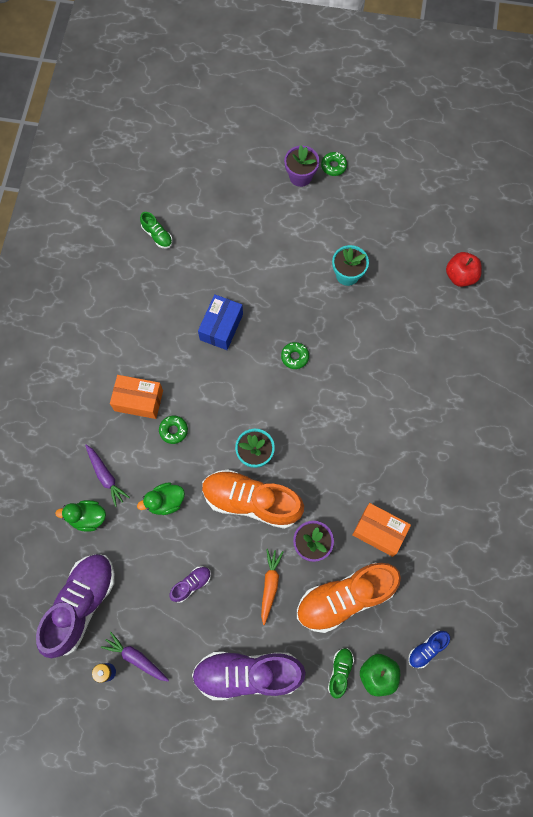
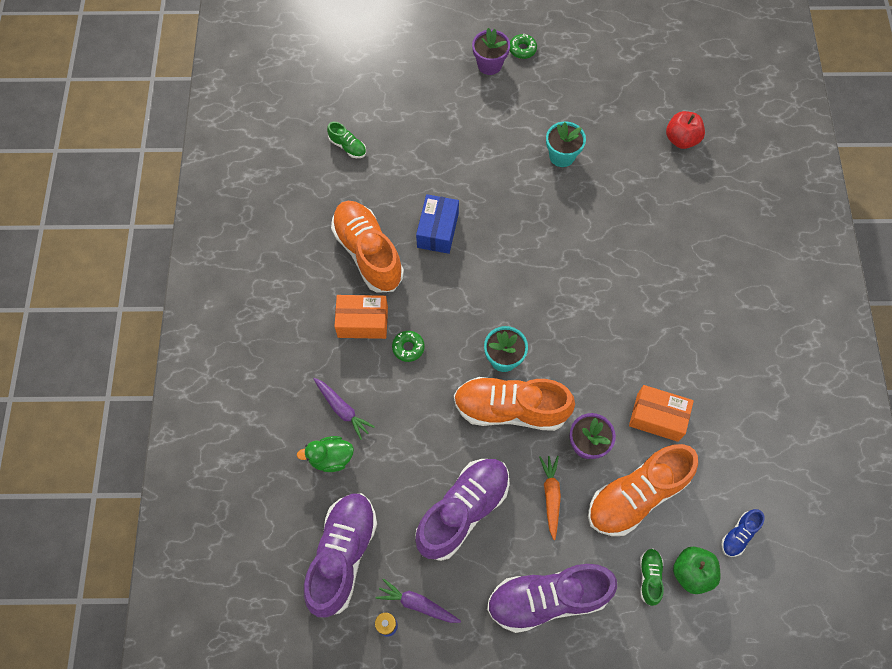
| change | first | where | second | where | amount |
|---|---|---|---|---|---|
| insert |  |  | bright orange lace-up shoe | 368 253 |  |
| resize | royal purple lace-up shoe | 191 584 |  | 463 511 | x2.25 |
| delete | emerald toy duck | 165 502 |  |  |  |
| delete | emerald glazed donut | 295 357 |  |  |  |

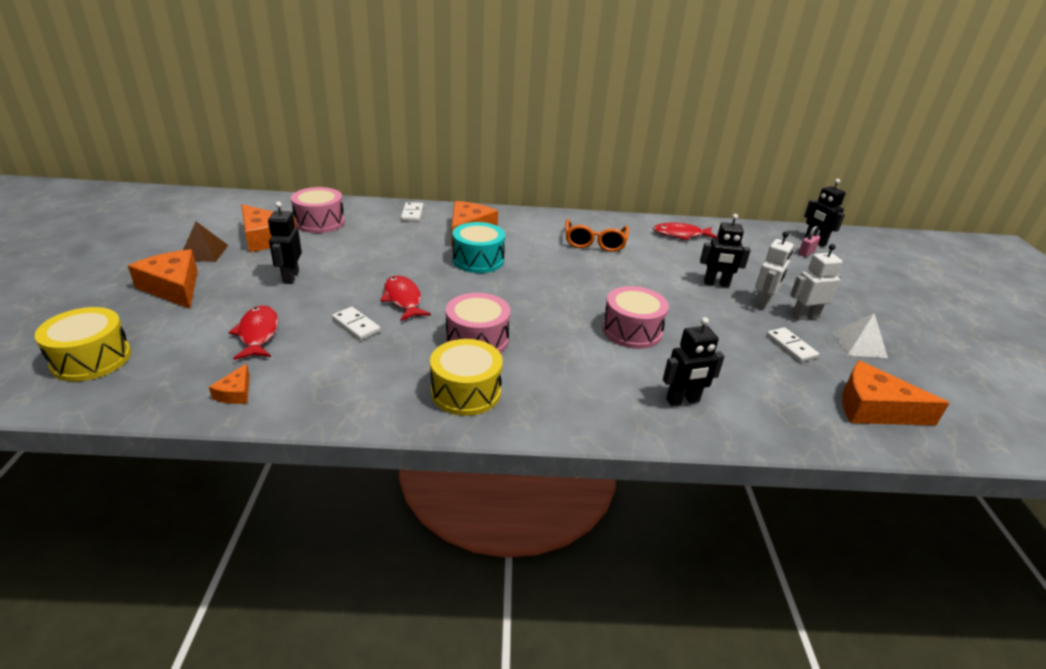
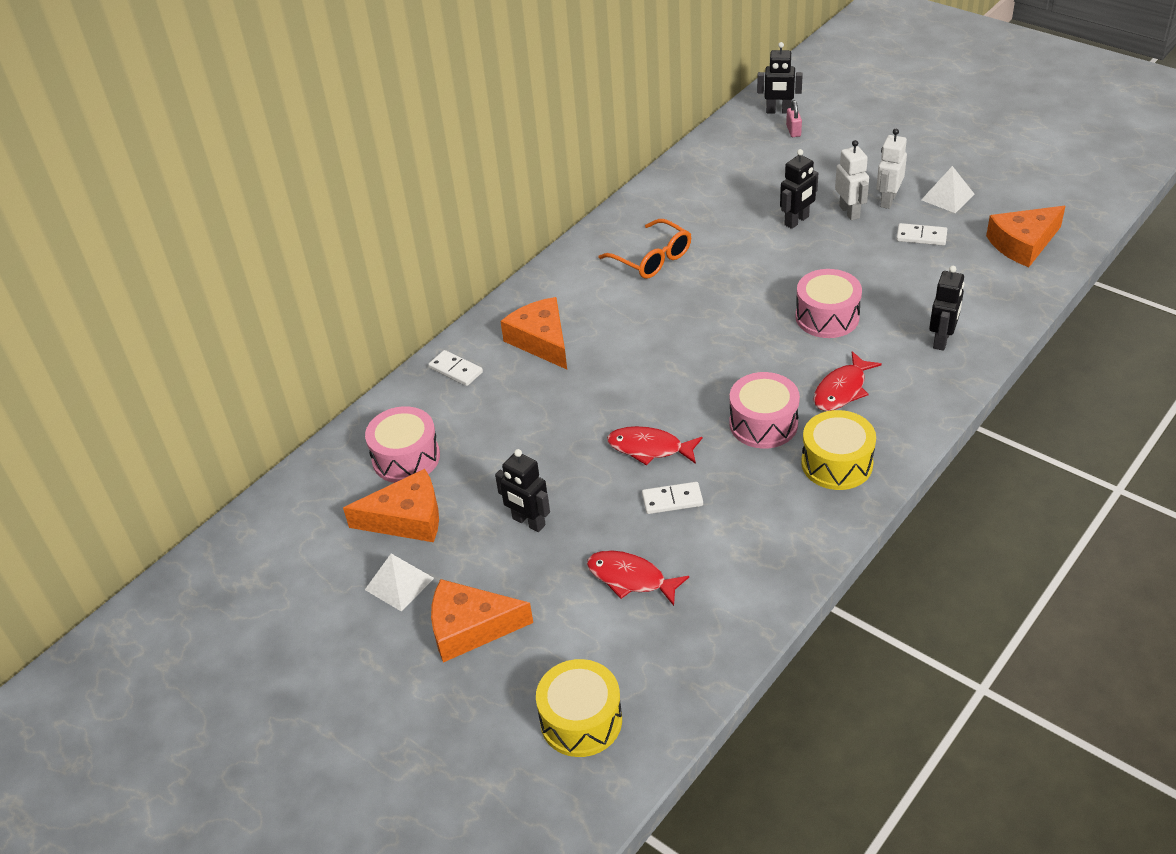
| change | first | where | second | where | amount |
|---|---|---|---|---|---|
| recolor | brown pyramid shape | 203 252 | white pyramid shape | 399 584 |  |
| move | scarlet toy fish | 680 235 |  | 842 390 |  |
| delete | bright orange cheese | 235 392 |  |  |  |
| delete | teal drum | 478 260 |  |  |  |

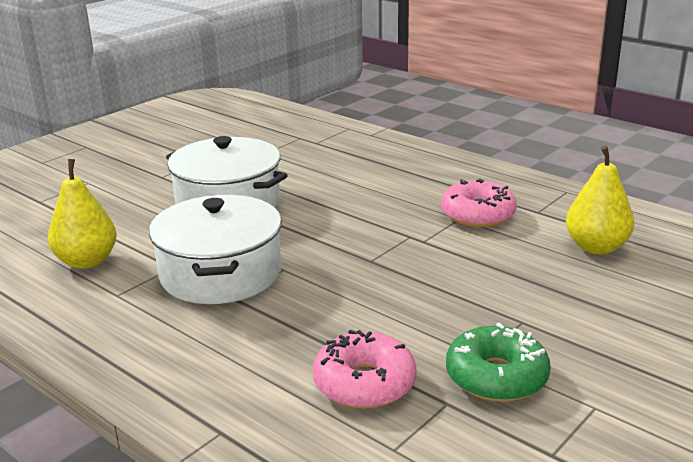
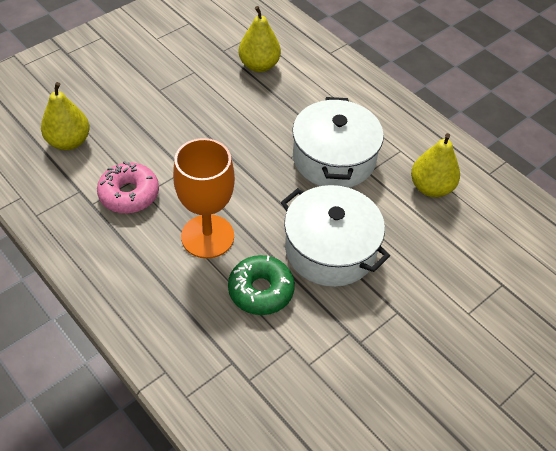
| change | first | where | second | where | amount |
|---|---|---|---|---|---|
| insert |  |  | bright orange goblet | 207 236 |  |
| move | emerald glazed donut | 496 377 |  | 261 290 |  |
| replace | rosy glazed donut | 364 383 | yellow pear | 259 65 |  |

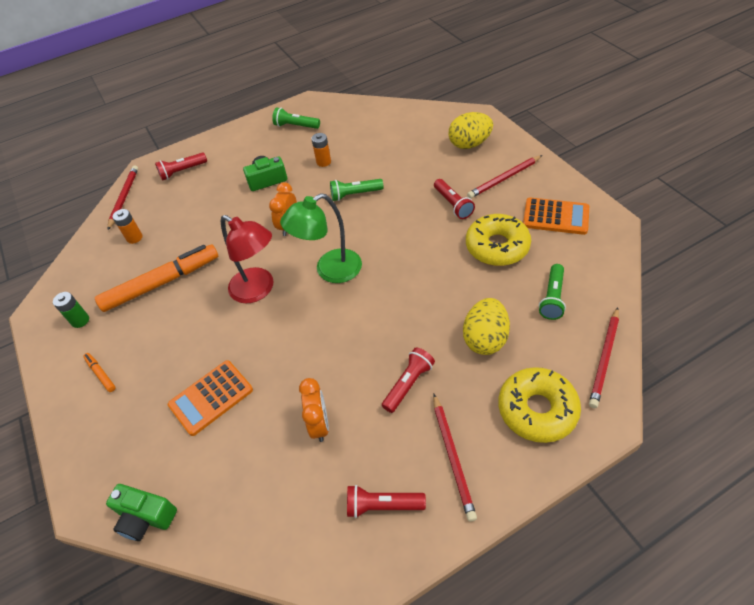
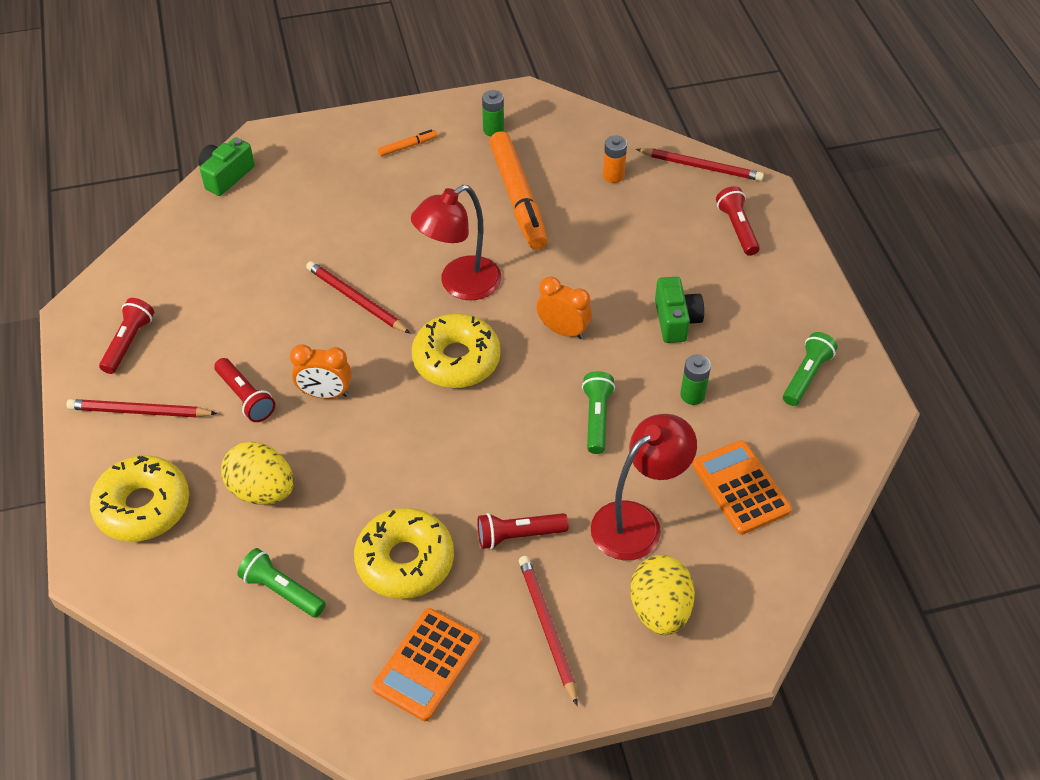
| change | first | where | second | where | amount |
|---|---|---|---|---|---|
| move | bright orange bedside clock | 319 424 |  | 325 394 |  |
| move | scarlet lead pencil | 604 358 |  | 356 300 |  |
| replace | emerald lamp | 330 270 | yellow glazed donut | 456 360 |  |
| insert |  |  | scarlet lamp | 637 522 |  |
| recolor | bright orange AA battery | 323 162 | emerald AA battery | 692 395 |  |
| move | bright orange pocket calculator | 211 397 |  | 741 487 |  |

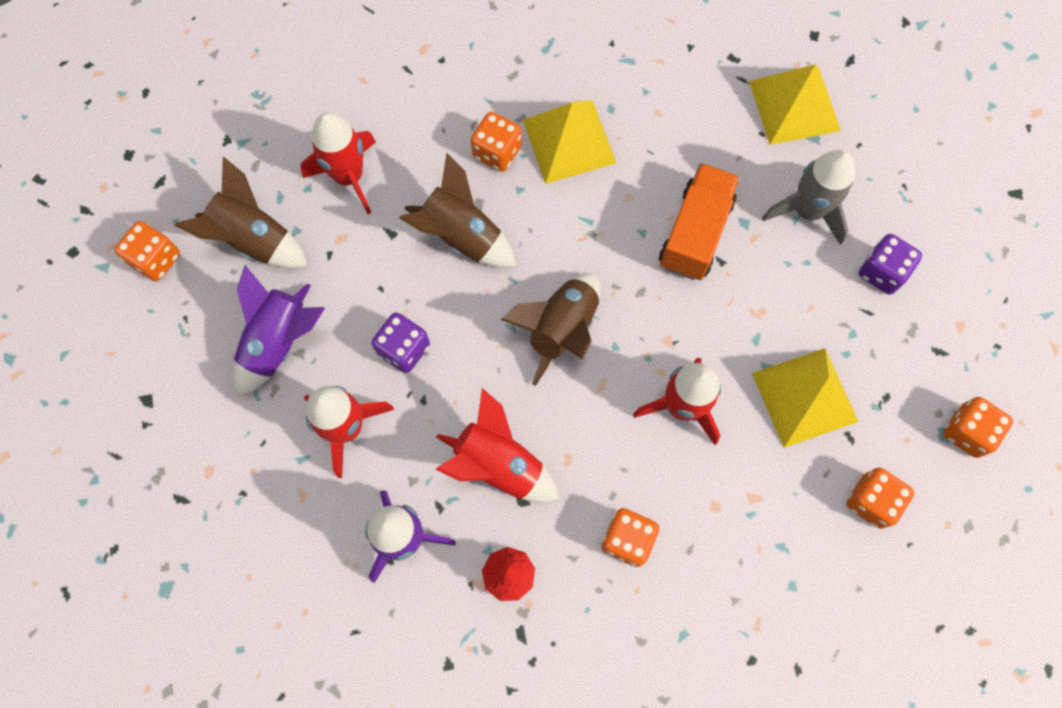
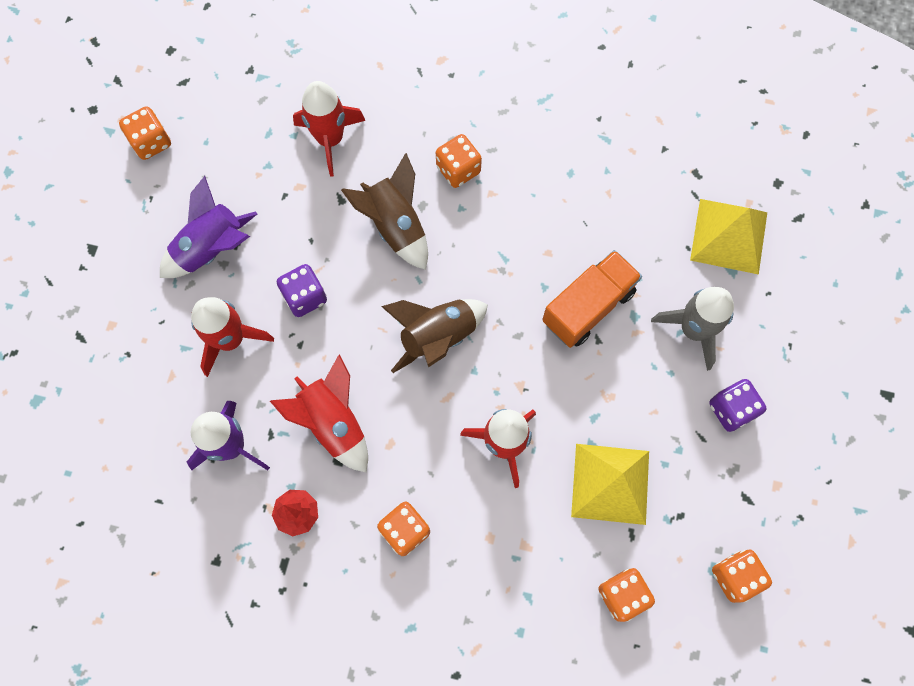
| change | first | where | second | where | amount |
|---|---|---|---|---|---|
| delete | brown rocket | 254 239 |  |  |  |
| delete | yellow pyramid shape | 569 141 |  |  |  |

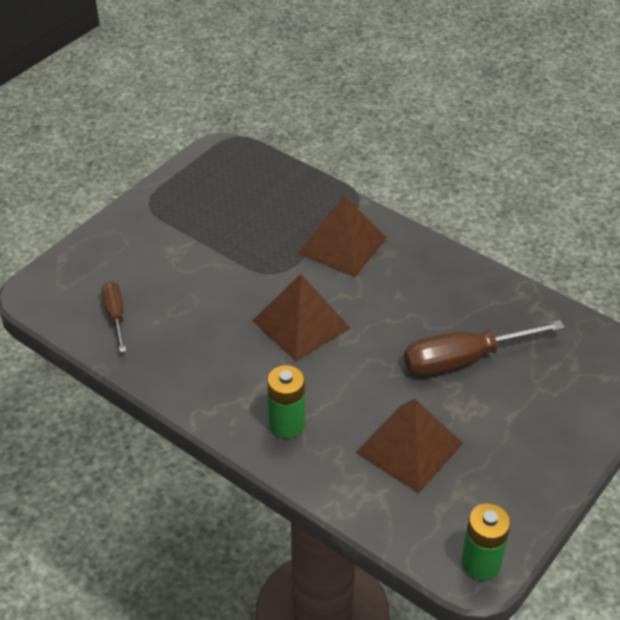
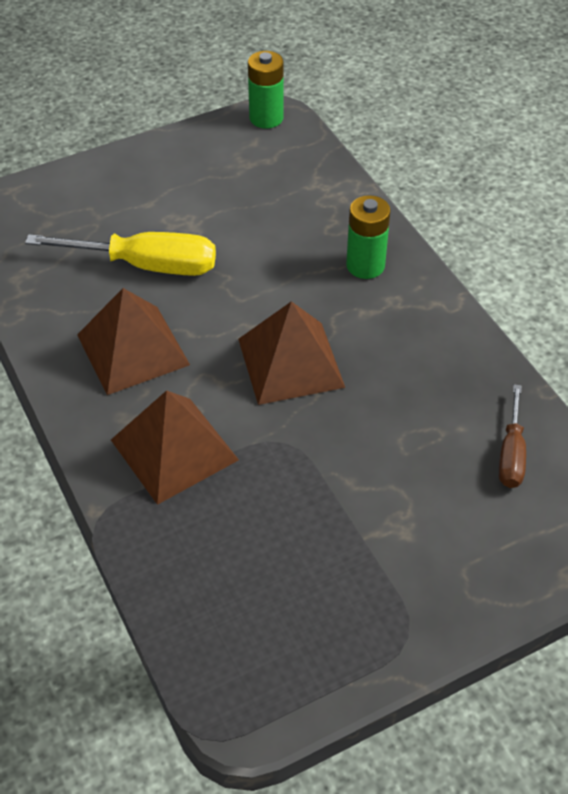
| change | first | where | second | where | amount |
|---|---|---|---|---|---|
| recolor | brown hand screwdriver | 464 359 | yellow hand screwdriver | 145 265 |  |
| move | brown pyramid shape | 409 447 |  | 132 349 |  |

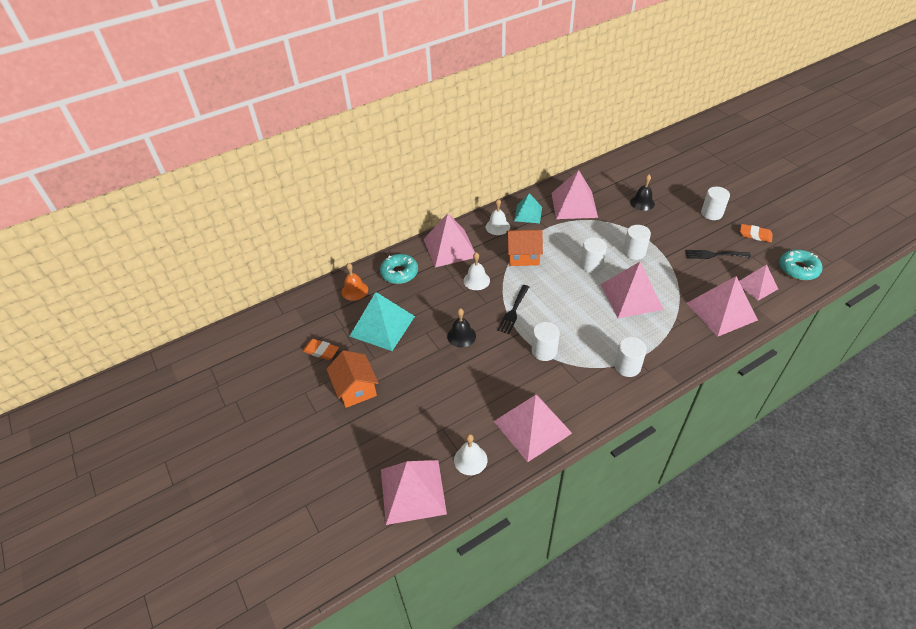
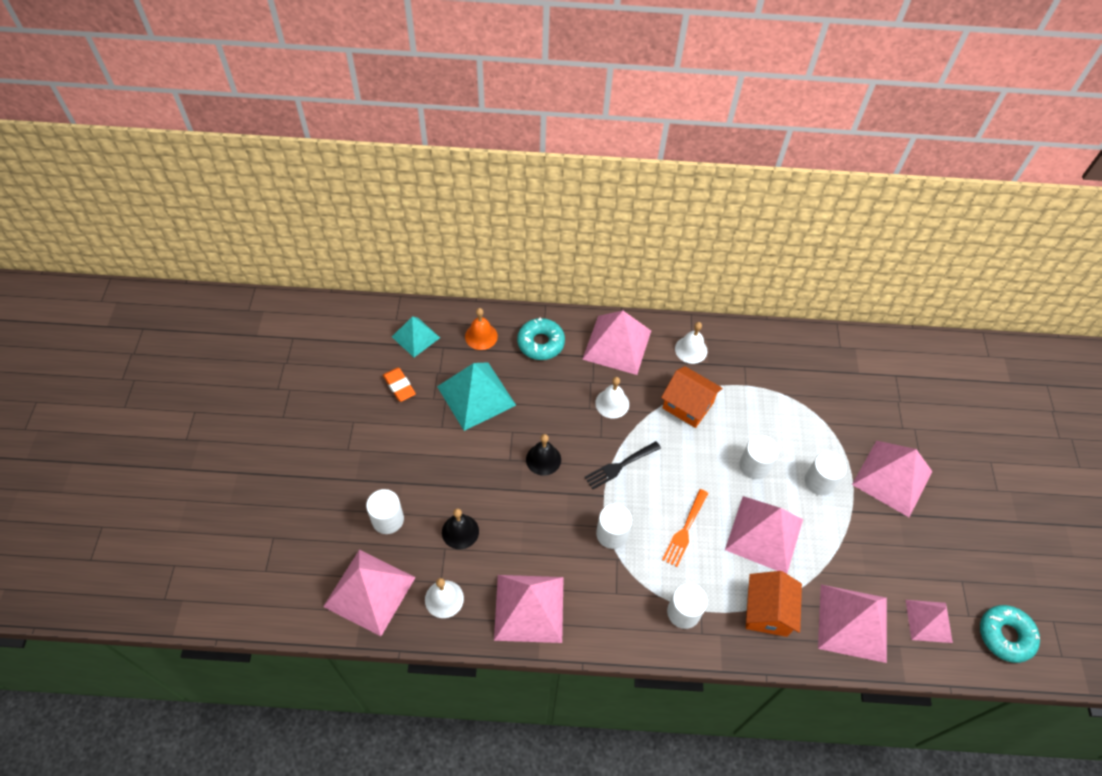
| change | first | where | second | where | amount |
|---|---|---|---|---|---|
| move | white cylinder shape | 711 213 |  | 388 519 |  |
| move | teal pyramid shape | 528 214 |  | 415 337 |  |
| move | black school bell | 642 202 |  | 460 531 |  |
| insert |  |  | bright orange table fork | 685 530 |  |
| move | bright orange toy house | 355 388 |  | 767 611 |  |
| move | rosy pyramid shape | 574 205 |  | 892 478 |  |
| delete | black table fork | 714 255 |  |  |  |
| delete | bright orange eraser | 755 235 |  |  |  |

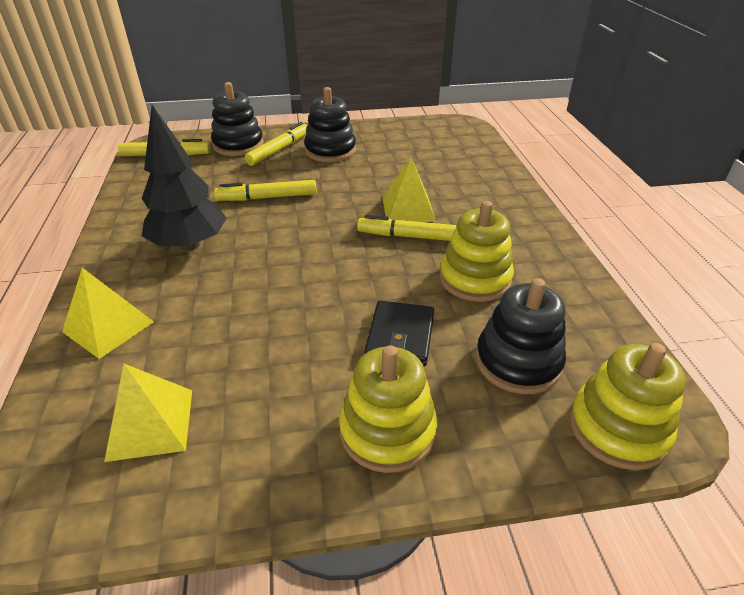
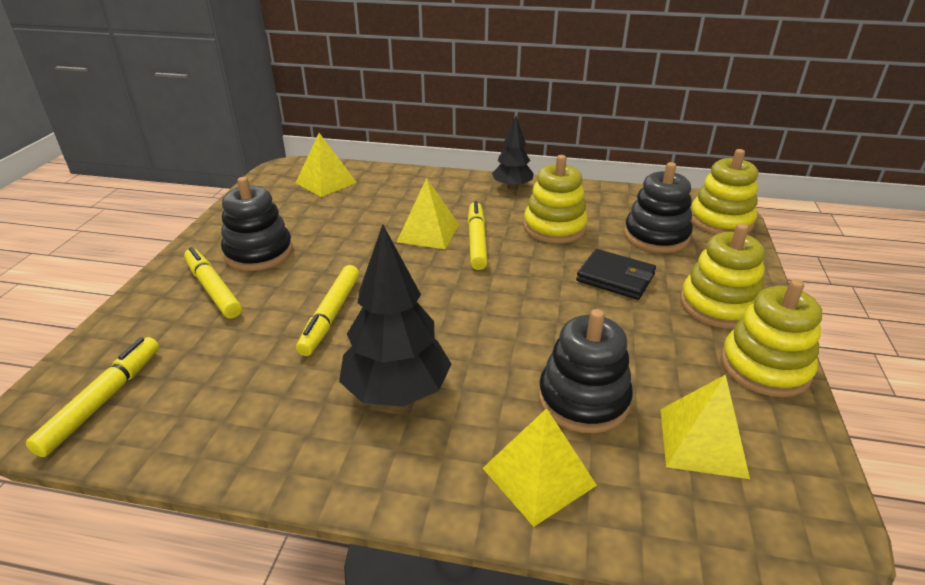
| change | first | where | second | where | amount |
|---|---|---|---|---|---|
| insert |  |  | yellow pyramid shape | 326 182 |  |
| rotate | yellow marker pen | 412 237 |  | 476 241 | 150 degrees clockwise |
| insert |  |  | black toy tree | 512 187 |  |
| move | black ring stacker | 238 145 |  | 583 399 |  |
| insert |  |  | yellow ring stacker | 764 367 |  |

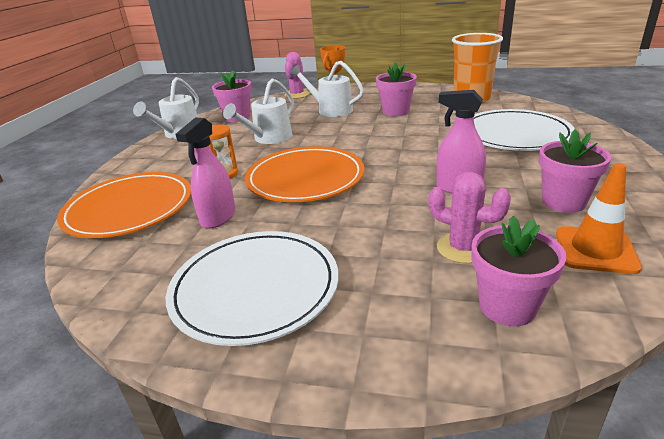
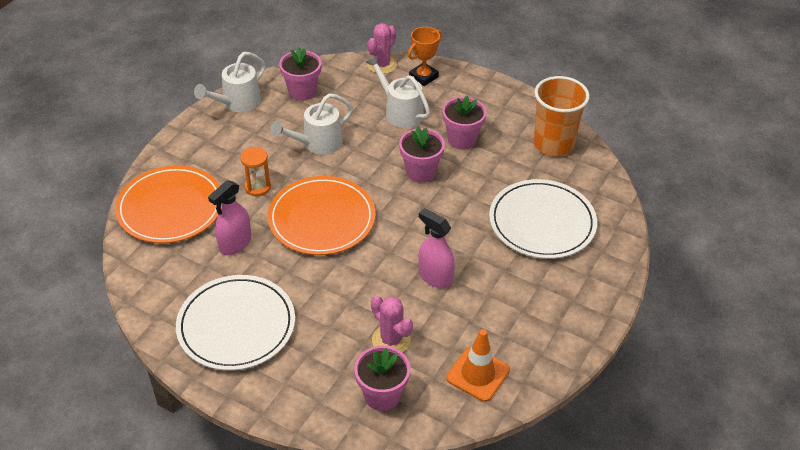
| change | first | where | second | where | amount |
|---|---|---|---|---|---|
| move | rosy potted plant | 563 202 |  | 420 172 |  |

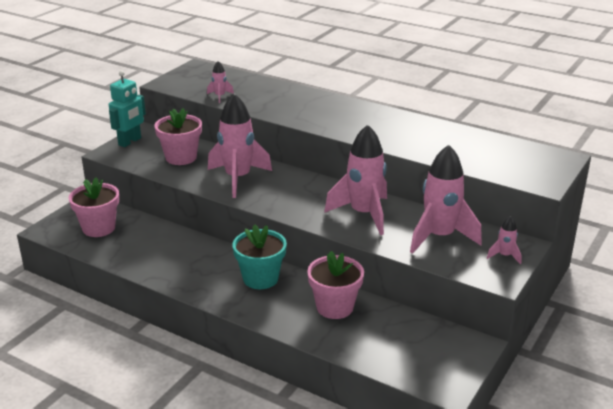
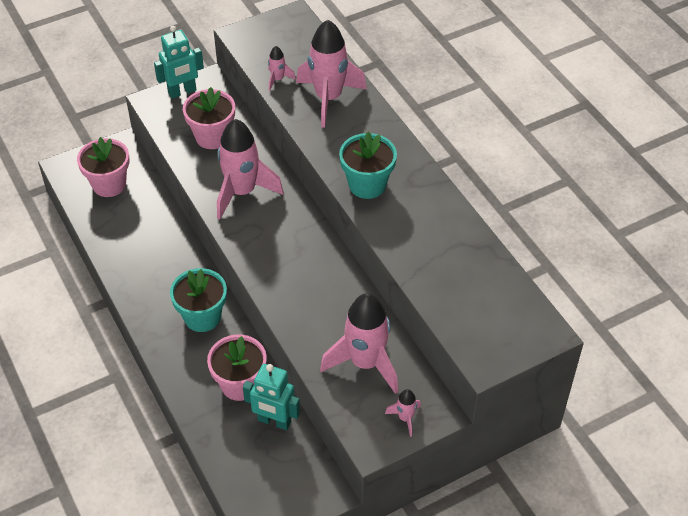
| change | first | where | second | where | amount |
|---|---|---|---|---|---|
| insert |  |  | teal robot figure | 274 421 |  |
| move | rosy rocket | 363 214 |  | 328 98 |  |
| insert |  |  | teal potted plant | 367 184 |  |

